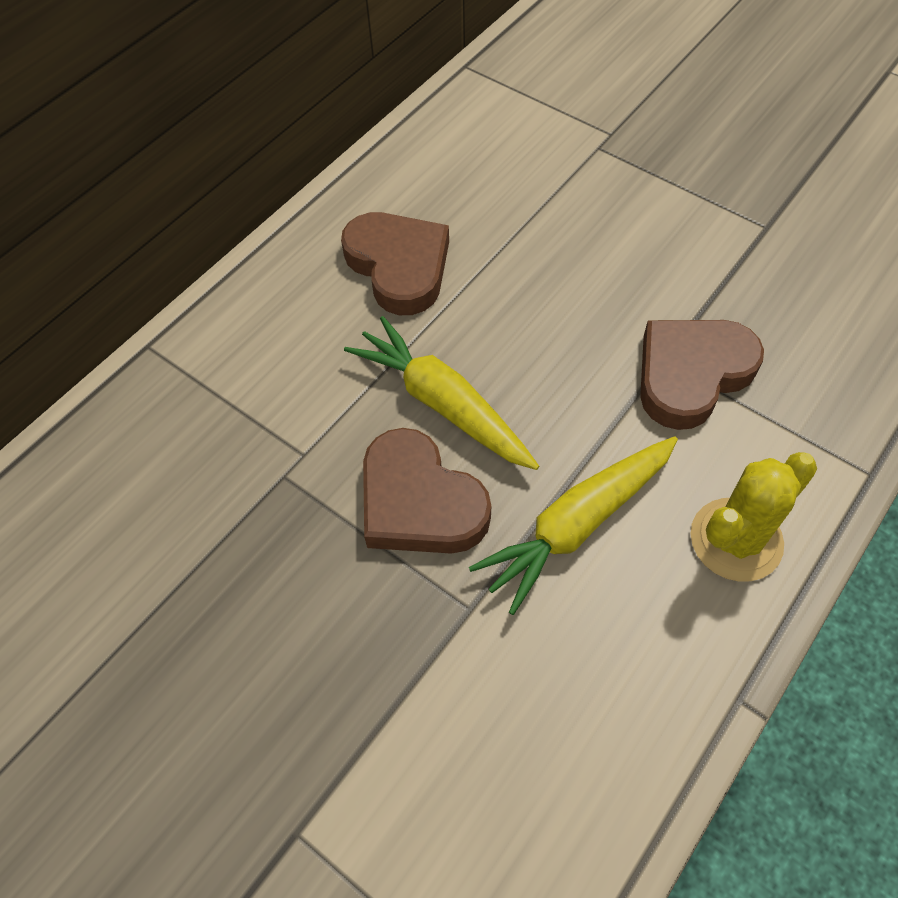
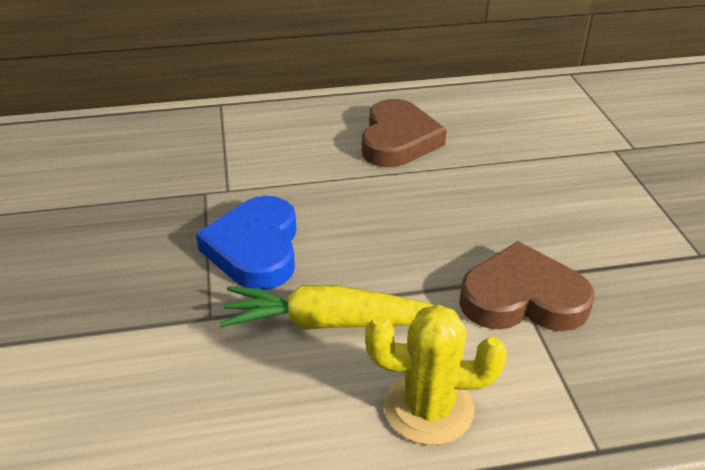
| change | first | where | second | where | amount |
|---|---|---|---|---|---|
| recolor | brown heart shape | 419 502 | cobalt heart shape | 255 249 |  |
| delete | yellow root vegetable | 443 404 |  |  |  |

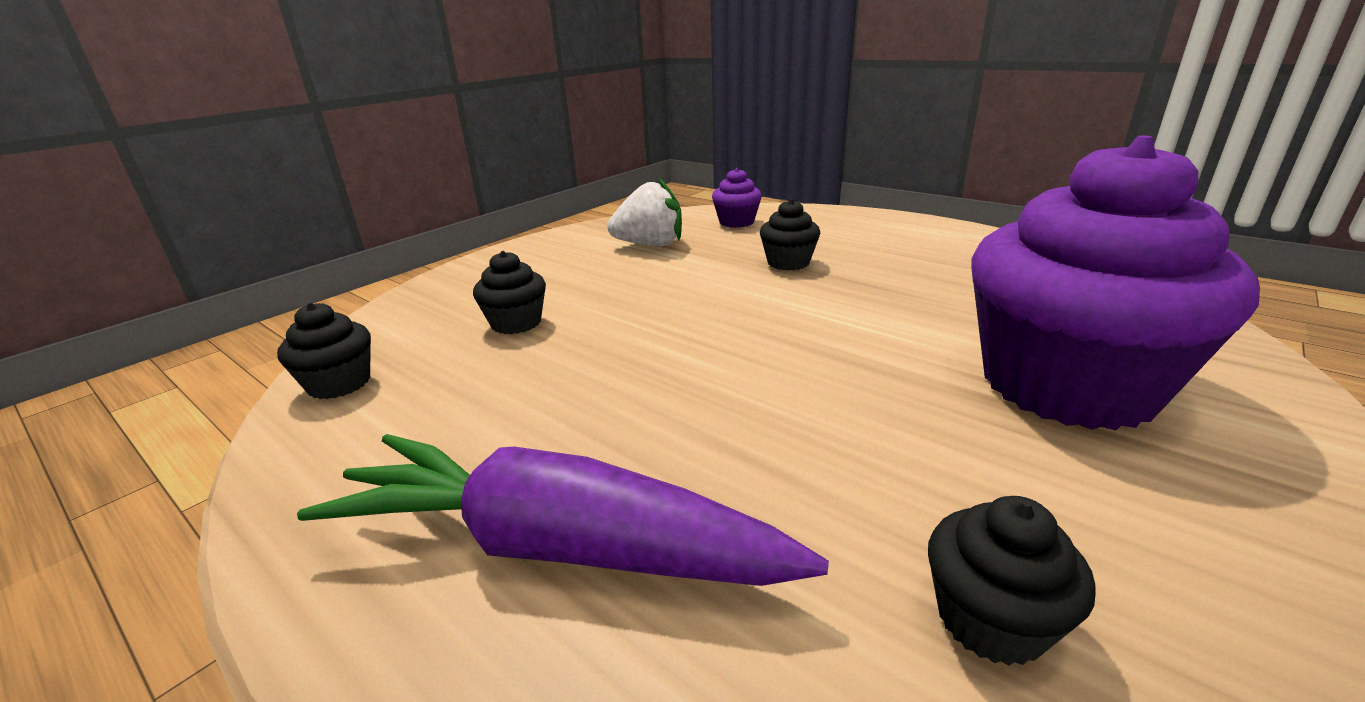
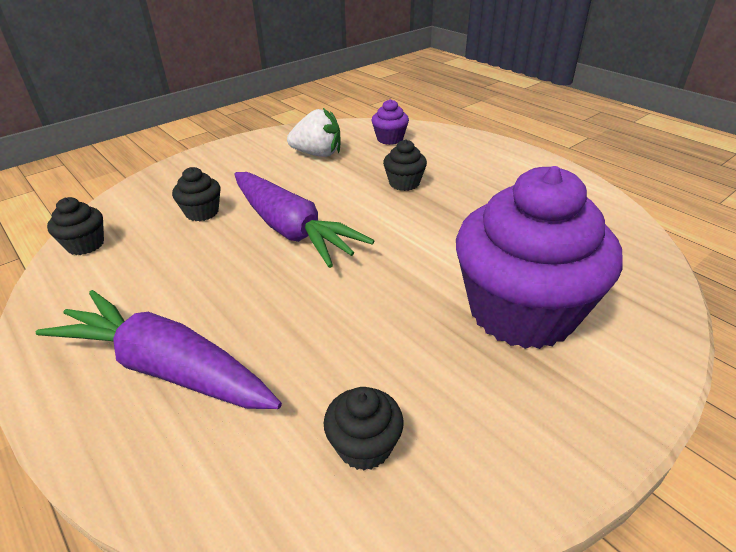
| change | first | where | second | where | amount |
|---|---|---|---|---|---|
| insert |  |  | royal purple root vegetable | 291 230 |  |

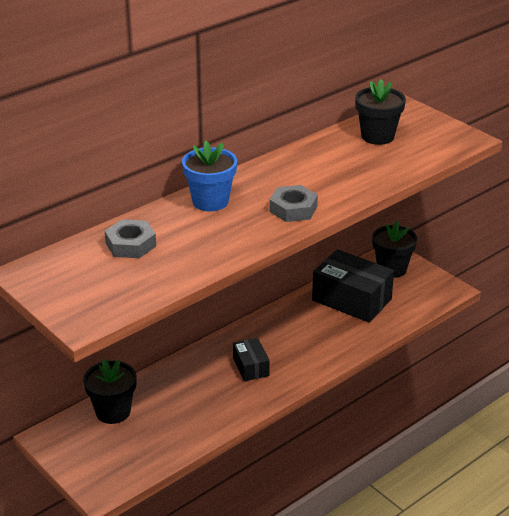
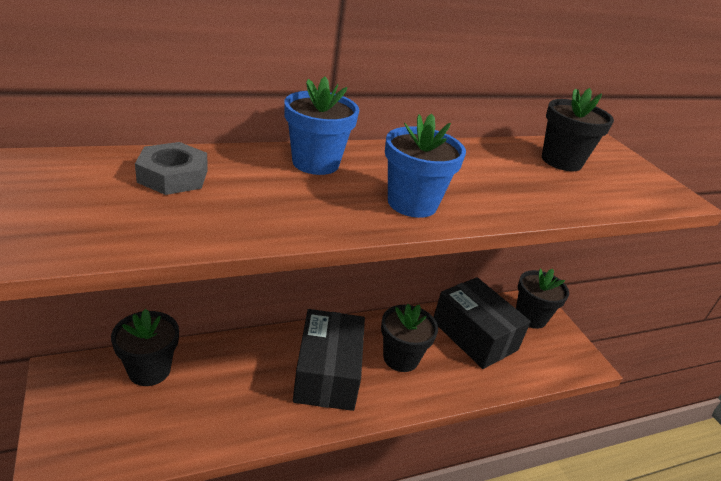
| change | first | where | second | where | amount |
|---|---|---|---|---|---|
| resize | black parcel | 251 367 |  | 327 373 | x1.90 |
| insert |  |  | black potted plant | 401 358 |  |
| replace | gray nut | 293 209 | cobalt potted plant | 412 203 |  |

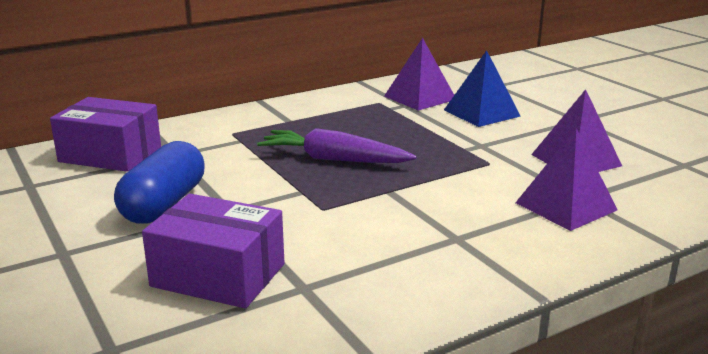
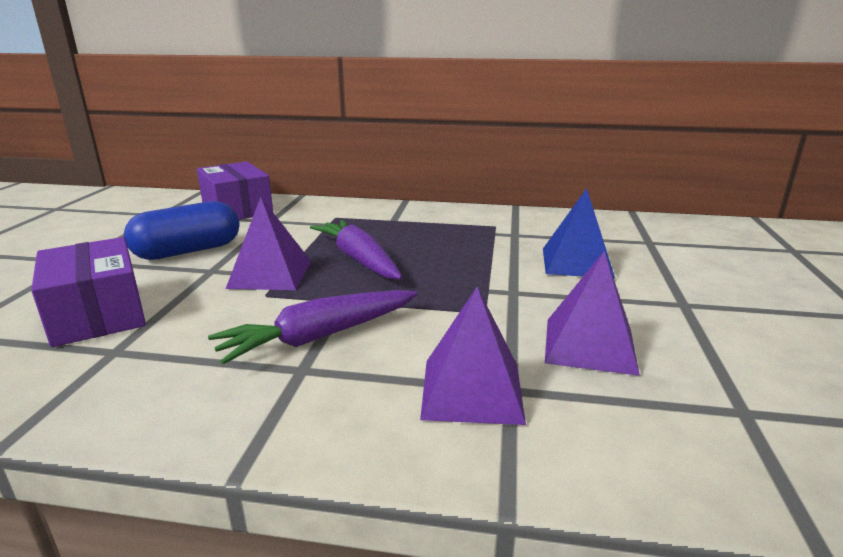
| change | first | where | second | where | amount |
|---|---|---|---|---|---|
| insert |  |  | royal purple root vegetable | 319 337 |  |
| move | royal purple pyramid shape | 420 97 |  | 270 274 |  |

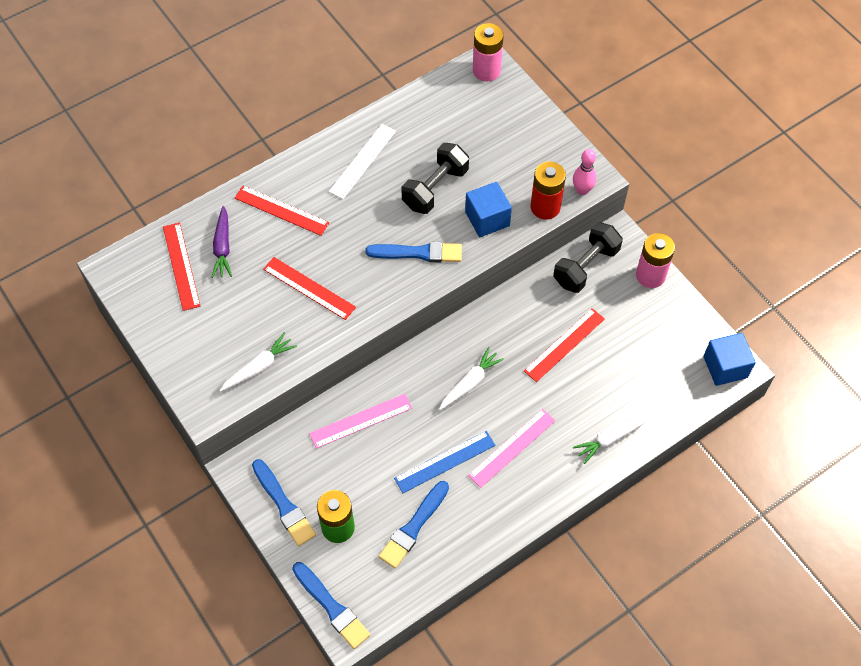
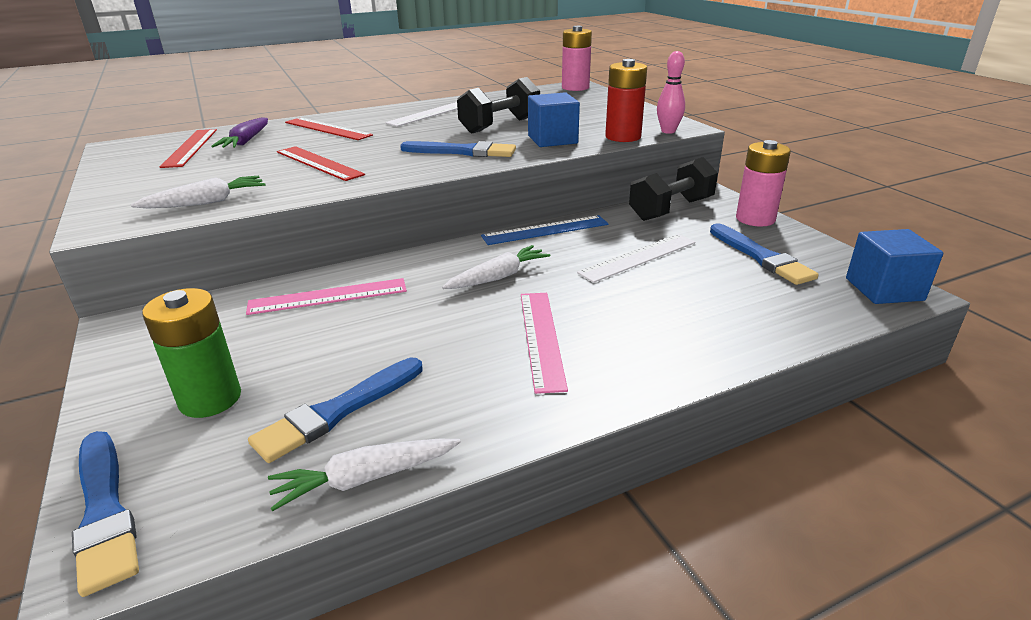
| change | first | where | second | where | amount |
|---|---|---|---|---|---|
| move | white root vegetable | 611 439 |  | 365 478 |  |
| move | cobalt straightedge | 445 462 |  | 545 230 |  |
| rotate | rosy straightedge | 512 448 |  | 542 338 | 60 degrees counterclockwise |
| recolor | scarlet straightedge | 564 345 | white straightedge | 638 257 |  |
| move | cobalt paintbrush | 283 505 |  | 761 257 |  |

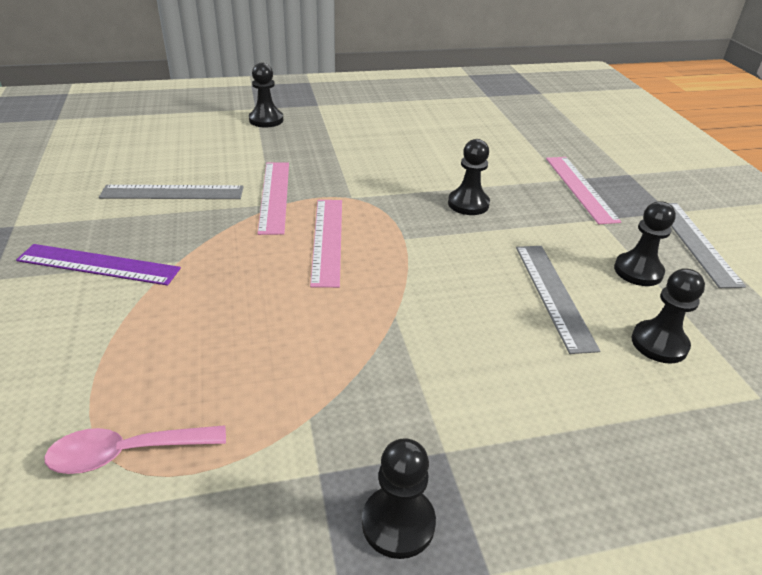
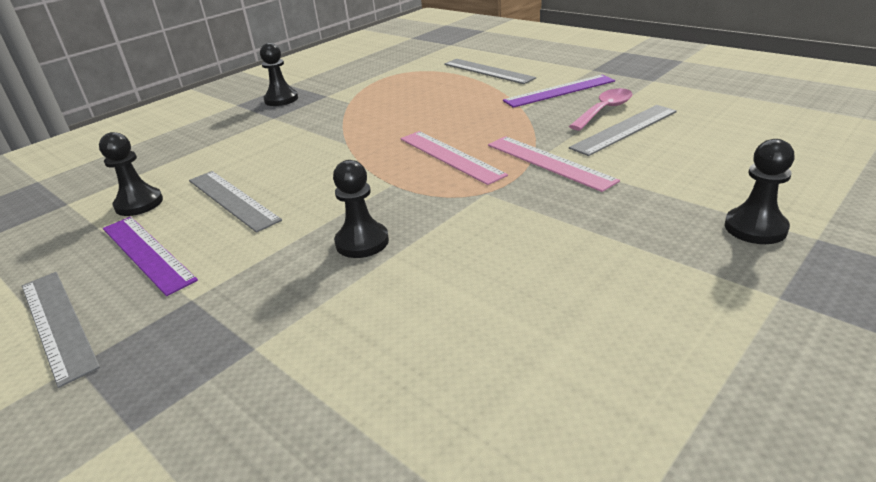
| change | first | where | second | where | amount |
|---|---|---|---|---|---|
| replace | black pawn | 638 271 | royal purple straightedge | 147 253 |  |
| insert |  |  | gray straightedge | 488 71 |  |
| move | rosy spoon | 127 453 |  | 604 110 |  |
| delete | rosy straightedge | 580 188 |  |  |  |

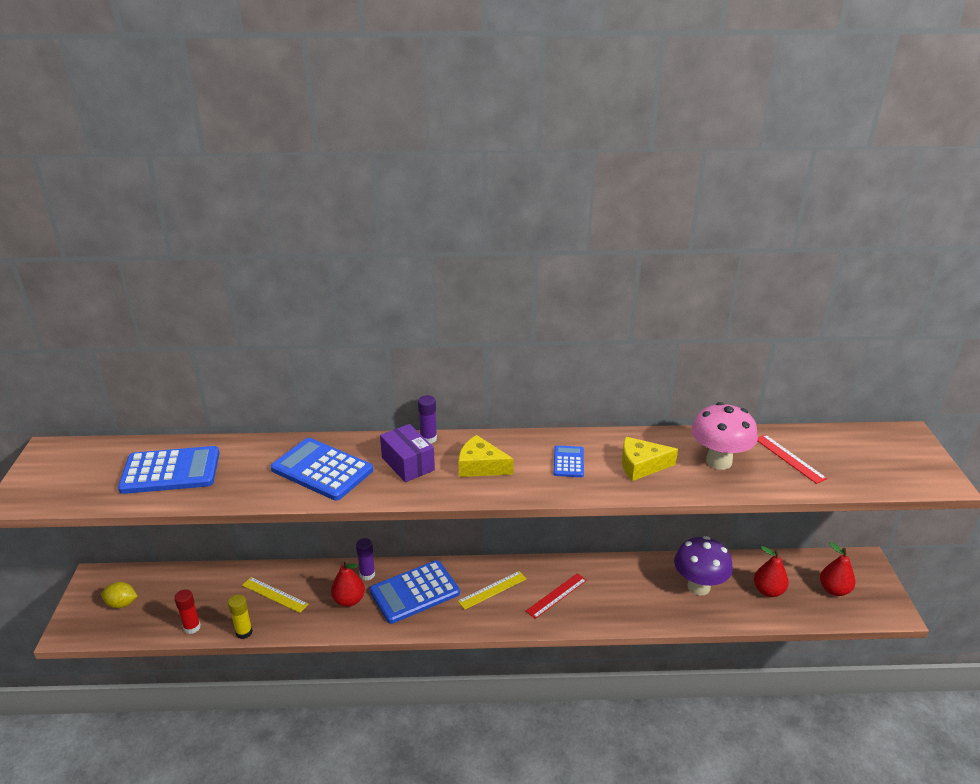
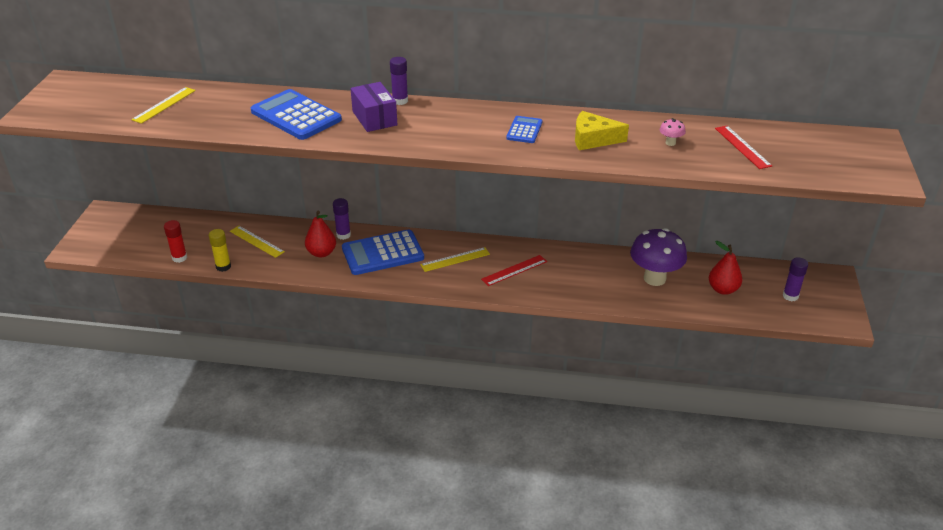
| change | first | where | second | where | amount |
|---|---|---|---|---|---|
| replace | cobalt pocket calculator | 170 471 | yellow straightedge | 164 105 |  |
| resize | rosy fungus | 719 461 |  | 670 143 | x0.41 |
| replace | scarlet pear | 834 590 | royal purple stick of glue | 790 296 |  |
| delete | yellow citrus fruit | 122 604 |  |  |  |
| delete | yellow cheese | 480 466 |  |  |  |

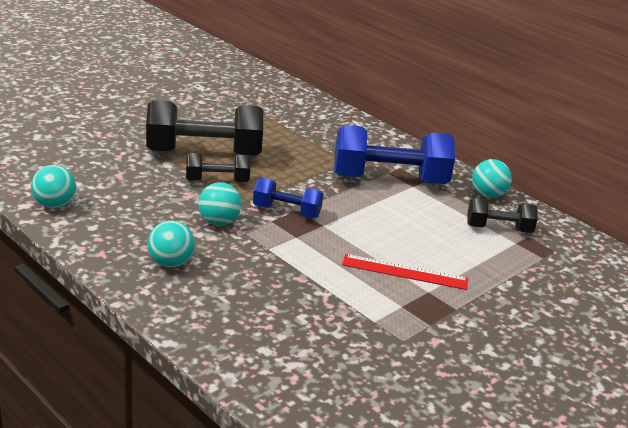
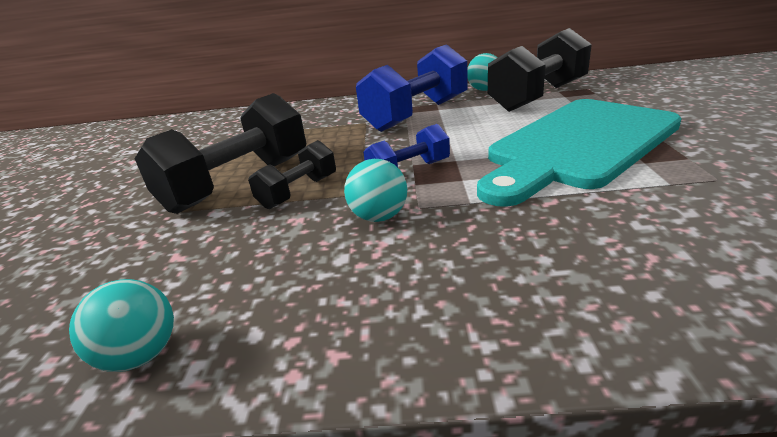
| change | first | where | second | where | amount |
|---|---|---|---|---|---|
| replace | scarlet straightedge | 404 272 | teal chopping board | 578 145 |  |
| resize | black hand weight | 498 229 |  | 538 97 | x1.88 |
| delete | teal sphere | 170 263 |  |  |  |

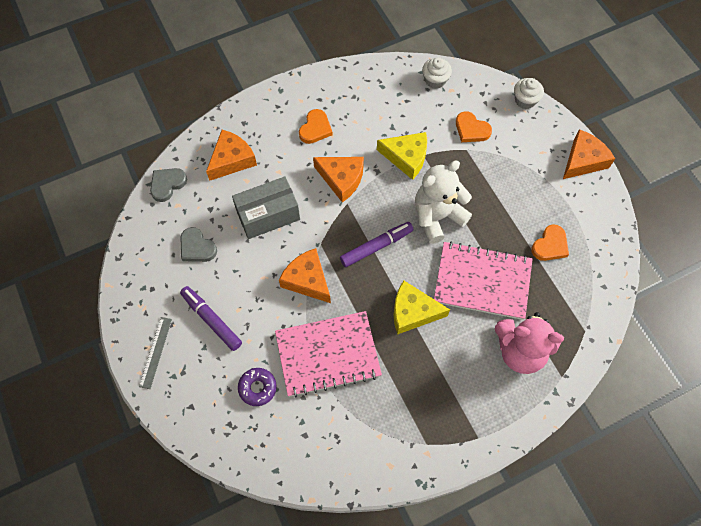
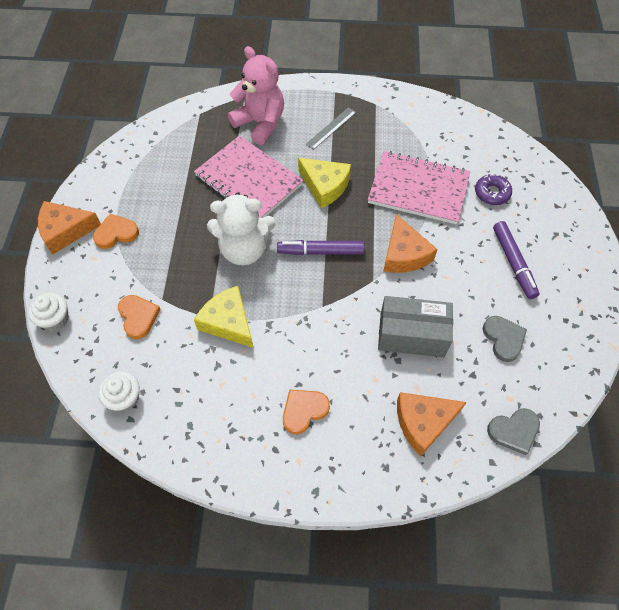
| change | first | where | second | where | amount |
|---|---|---|---|---|---|
| move | bright orange heart shape | 550 245 |  | 116 233 |  |
| move | gray straightedge | 156 352 |  | 331 128 |  |
| delete | bright orange cheese | 341 179 |  |  |  |

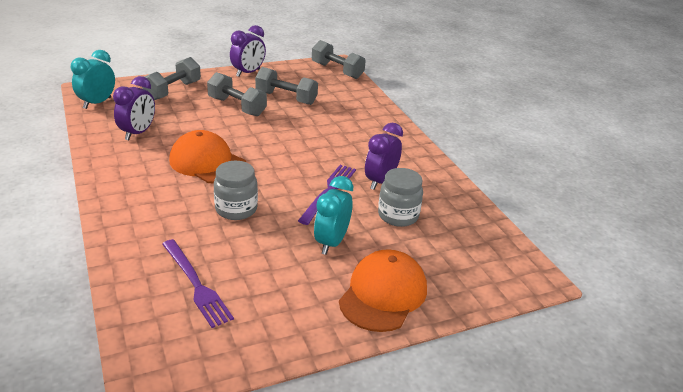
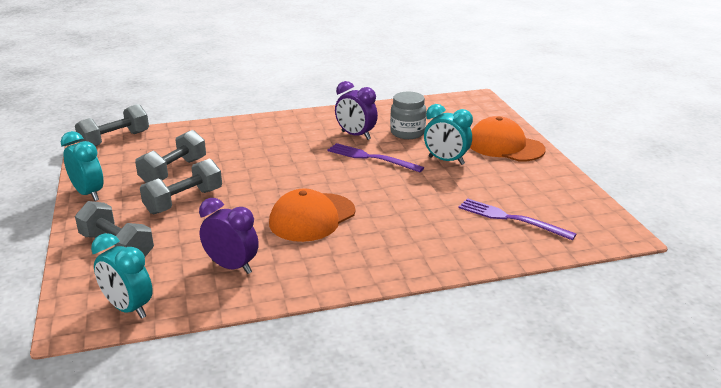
| change | first | where | second | where | amount |
|---|---|---|---|---|---|
| recolor | royal purple bedside clock | 248 73 | teal bedside clock | 88 194 |  |
| rotate | royal purple table fork | 196 284 |  | 511 219 | 120 degrees counterclockwise |
| delete | gray jam jar | 236 209 |  |  |  |

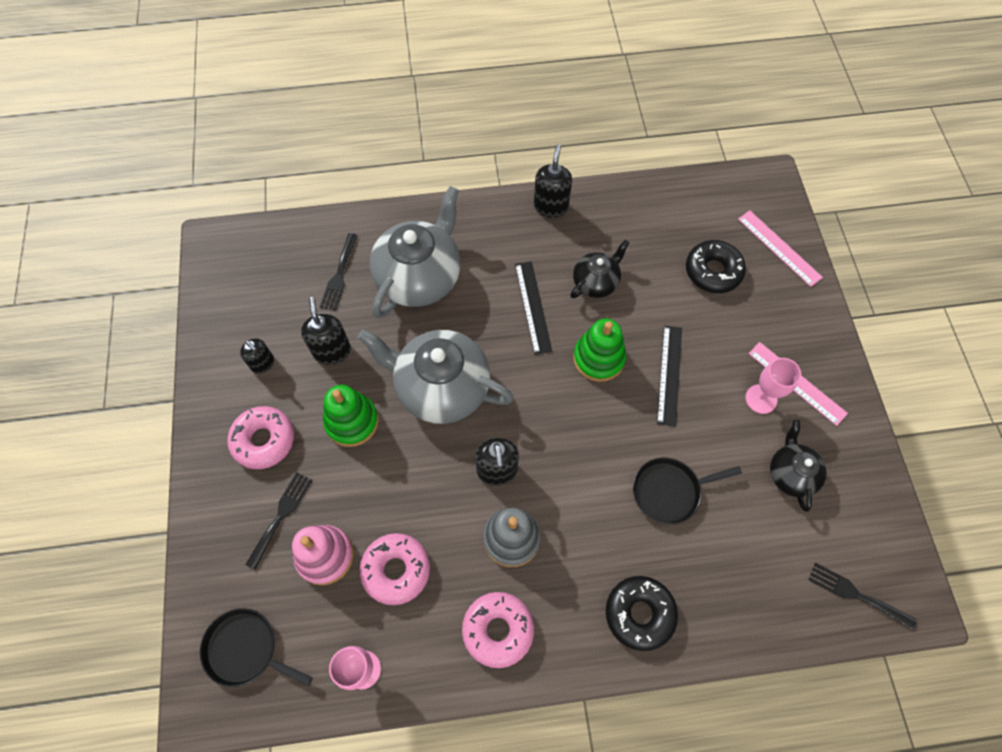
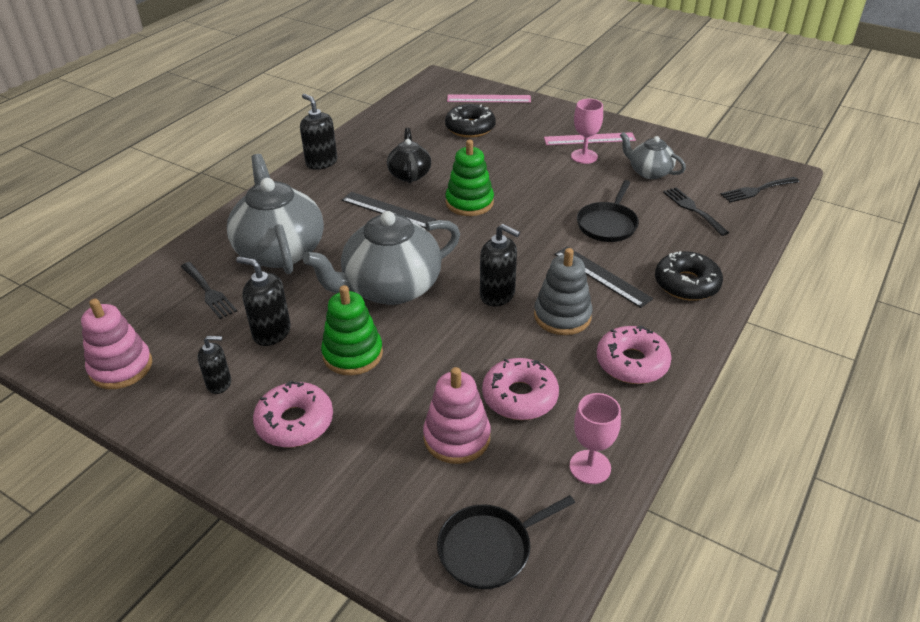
| change | first | where | second | where | amount |
|---|---|---|---|---|---|
| insert |  |  | rosy ring stacker | 121 367 |  |
| move | black straightedge | 669 374 |  | 602 276 |  |
| recolor | black tea pot | 791 473 | gray tea pot | 649 172 |  |
| move | black table fork | 281 515 |  | 693 209 |  |

